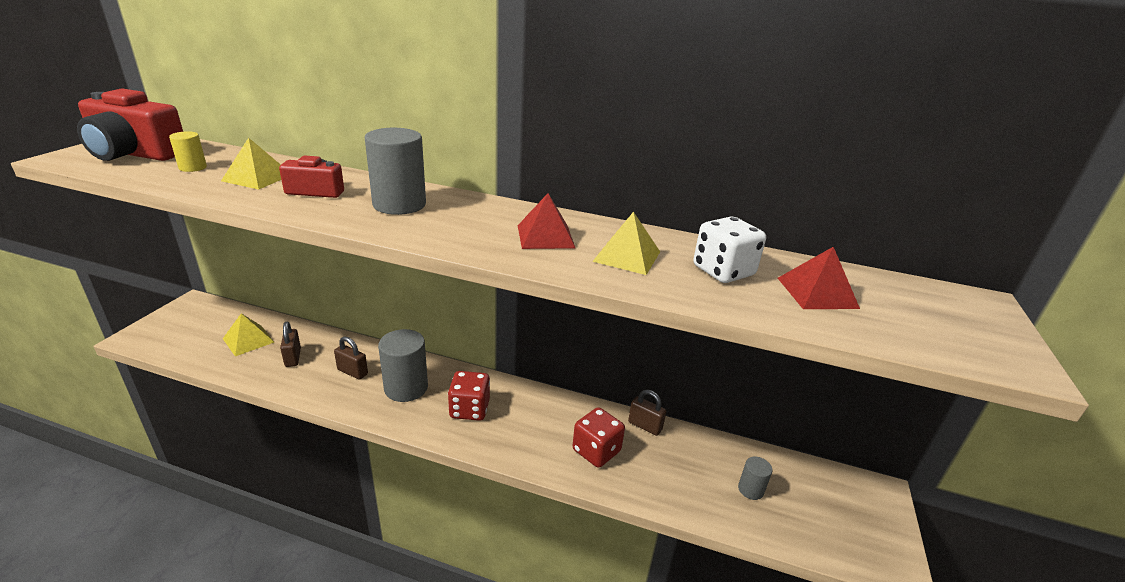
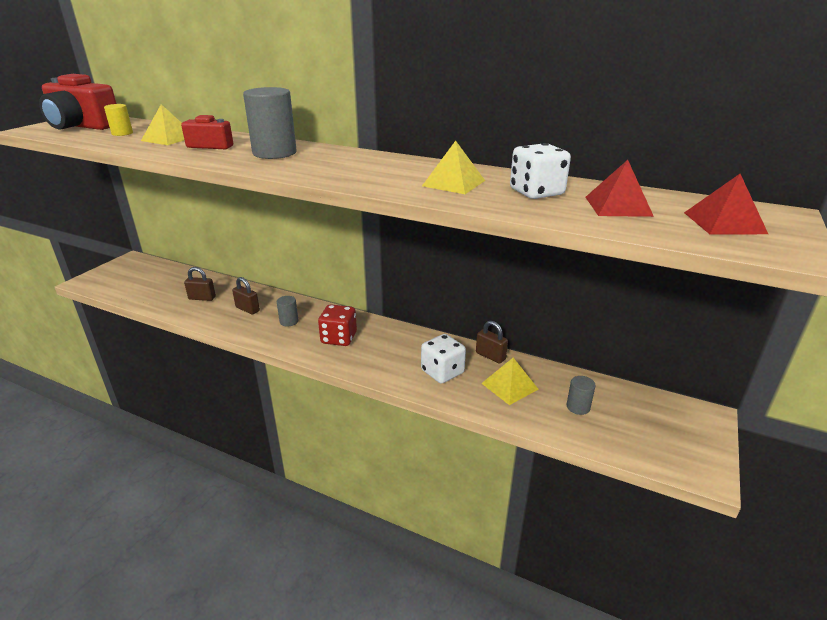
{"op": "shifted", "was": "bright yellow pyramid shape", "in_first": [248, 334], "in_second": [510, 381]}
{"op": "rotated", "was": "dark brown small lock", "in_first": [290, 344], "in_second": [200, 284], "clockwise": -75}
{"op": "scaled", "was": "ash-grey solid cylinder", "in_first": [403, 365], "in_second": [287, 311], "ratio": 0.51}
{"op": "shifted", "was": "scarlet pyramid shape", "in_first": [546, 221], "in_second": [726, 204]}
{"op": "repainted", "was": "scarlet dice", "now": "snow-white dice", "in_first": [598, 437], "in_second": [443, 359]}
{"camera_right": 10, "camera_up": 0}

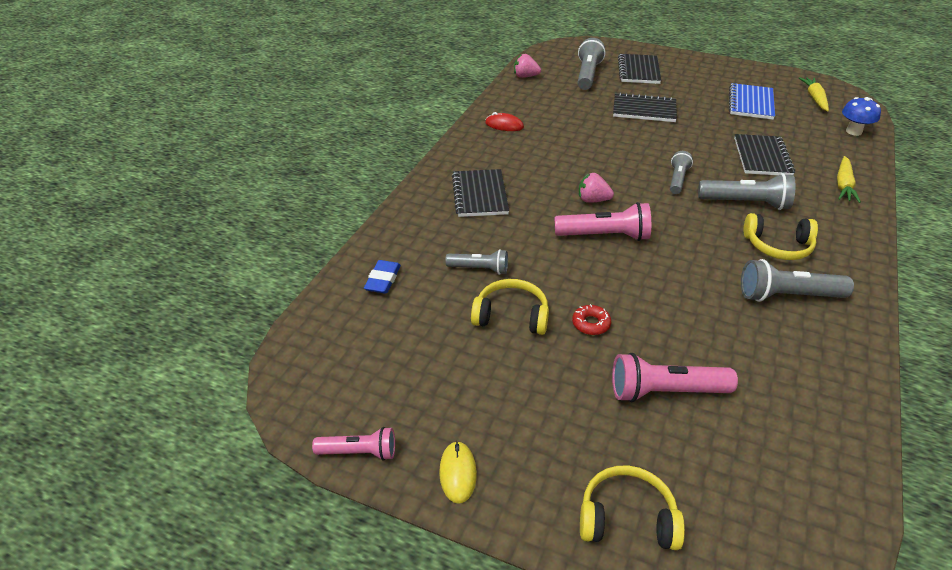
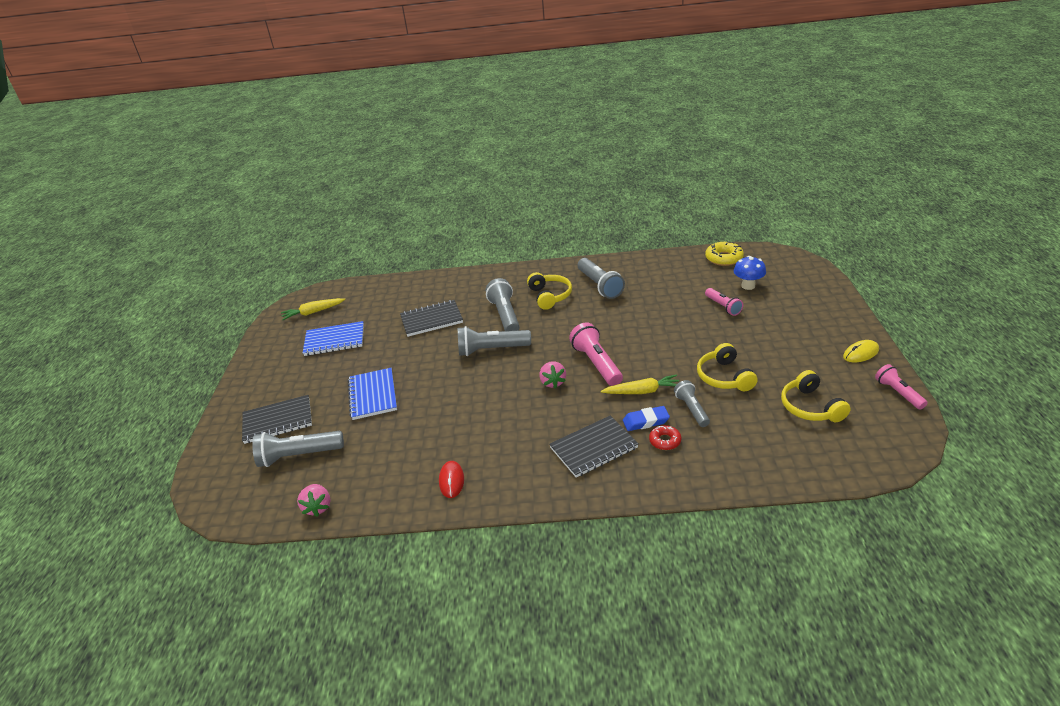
{"op": "shifted", "was": "royal blue eraser", "in_first": [382, 277], "in_second": [646, 418]}
{"op": "shifted", "was": "scarlet doughnut", "in_first": [591, 319], "in_second": [665, 437]}
{"op": "shifted", "was": "bright yellow headphones", "in_first": [632, 508], "in_second": [816, 396]}
{"op": "scaled", "was": "pink torch", "in_first": [675, 377], "in_second": [724, 302], "ratio": 0.62}
{"op": "repainted", "was": "ebony notebook", "now": "royal blue notebook", "in_first": [645, 107], "in_second": [372, 394]}
{"op": "scaled", "was": "ash-grey torch", "in_first": [681, 172], "in_second": [494, 341], "ratio": 1.6}
{"op": "shifted", "was": "bright yellow toy carrot", "in_first": [849, 179], "in_second": [640, 384]}
{"op": "shifted", "was": "royal blue toadstool", "in_first": [861, 116], "in_second": [750, 273]}
{"op": "new", "now": "bright yellow doughnut", "in_second": [724, 253]}
{"camera_right": -110, "camera_up": -5}

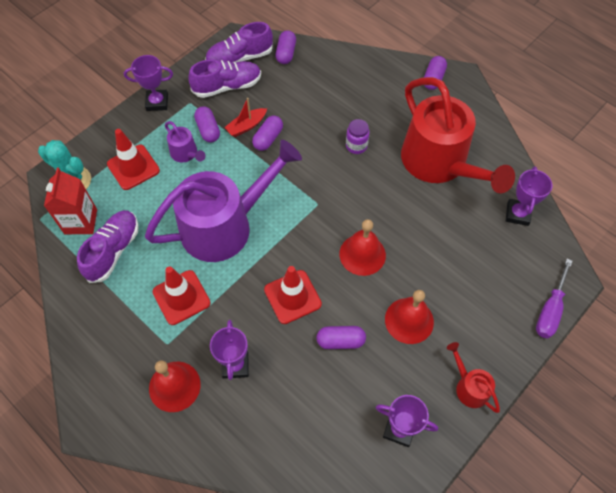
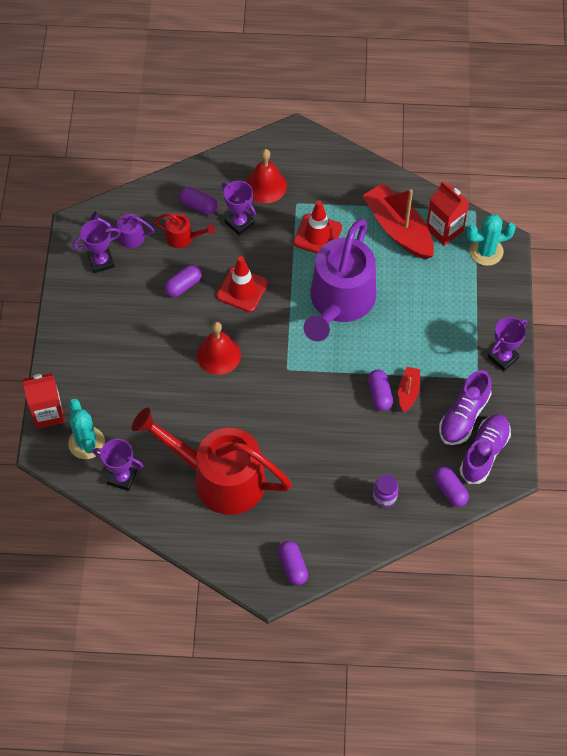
{"op": "swapped", "was": "violet sneaker", "now": "scarlet boat", "in_first": [108, 246], "in_second": [398, 221]}
{"op": "gone", "was": "scarlet road cone", "in_first": [133, 159]}
{"op": "shifted", "was": "violet watering can", "in_first": [185, 141], "in_second": [122, 229]}
{"op": "shifted", "was": "violet pill shape", "in_first": [207, 124], "in_second": [198, 201]}
{"op": "shifted", "was": "violet jam jar", "in_first": [358, 136], "in_second": [386, 491]}
{"op": "gone", "was": "scarlet hand bell", "in_first": [409, 317]}
{"op": "shifted", "was": "scarlet watering can", "in_first": [473, 377], "in_second": [184, 230]}
{"op": "rotated", "was": "violet trophy", "in_first": [529, 196], "in_second": [118, 465], "clockwise": -45}
{"op": "swapped", "was": "violet screwdriver", "now": "scarlet milk carton", "in_first": [554, 299], "in_second": [43, 401]}
{"op": "new", "now": "teal saguaro cactus", "in_second": [86, 429]}
{"camera_right": 140, "camera_up": 0}

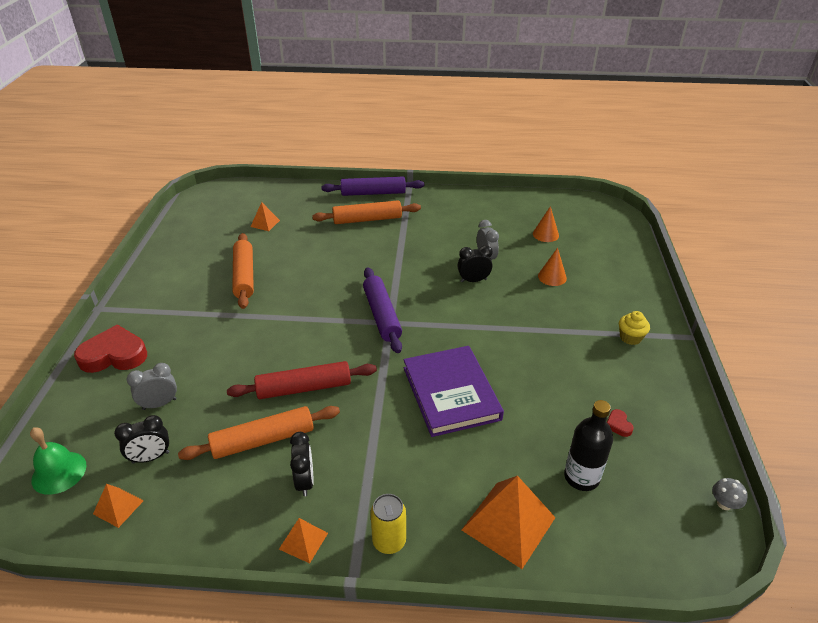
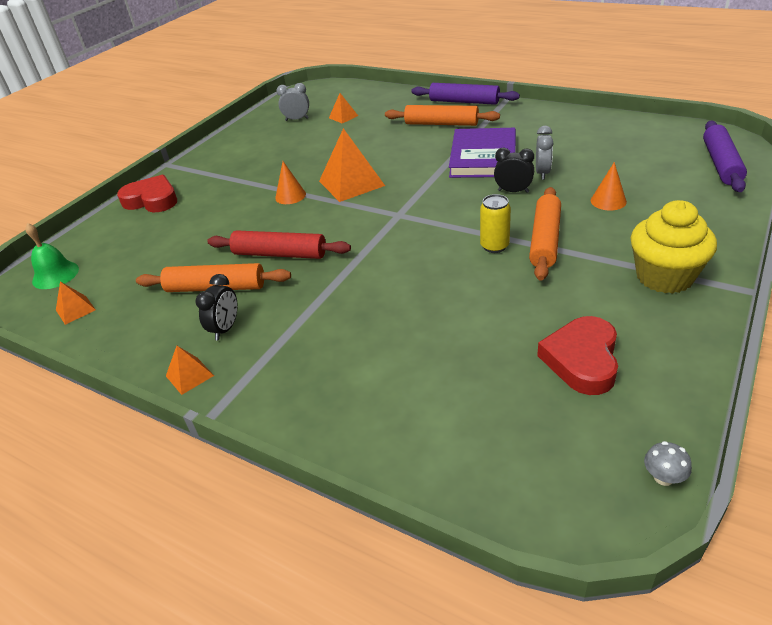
{"op": "gone", "was": "ebony alarm clock", "in_first": [141, 439]}
{"op": "shifted", "was": "ash-grey alarm clock", "in_first": [152, 386], "in_second": [292, 102]}
{"op": "shifted", "was": "bright orange rolling pin", "in_first": [243, 271], "in_second": [545, 234]}
{"op": "shifted", "was": "violet rolling pin", "in_first": [382, 310], "in_second": [725, 156]}
{"op": "shifted", "was": "bright yellow tin", "in_first": [388, 524], "in_second": [495, 223]}
{"op": "shifted", "was": "violet hardcover", "in_first": [454, 391], "in_second": [482, 153]}
{"op": "shifted", "was": "bright orange pyramid shape", "in_first": [509, 522], "in_second": [352, 165]}
{"op": "shifted", "was": "bright orange cone", "in_first": [546, 224], "in_second": [290, 182]}
{"op": "gone", "was": "ebony drink bottle", "in_first": [588, 445]}
{"op": "scaled", "was": "scarlet love heart", "in_first": [620, 423], "in_second": [577, 355], "ratio": 2.41}
{"op": "scaled", "was": "bright yellow muffin", "in_first": [634, 328], "in_second": [674, 247], "ratio": 2.01}
{"camera_right": 30, "camera_up": 0}

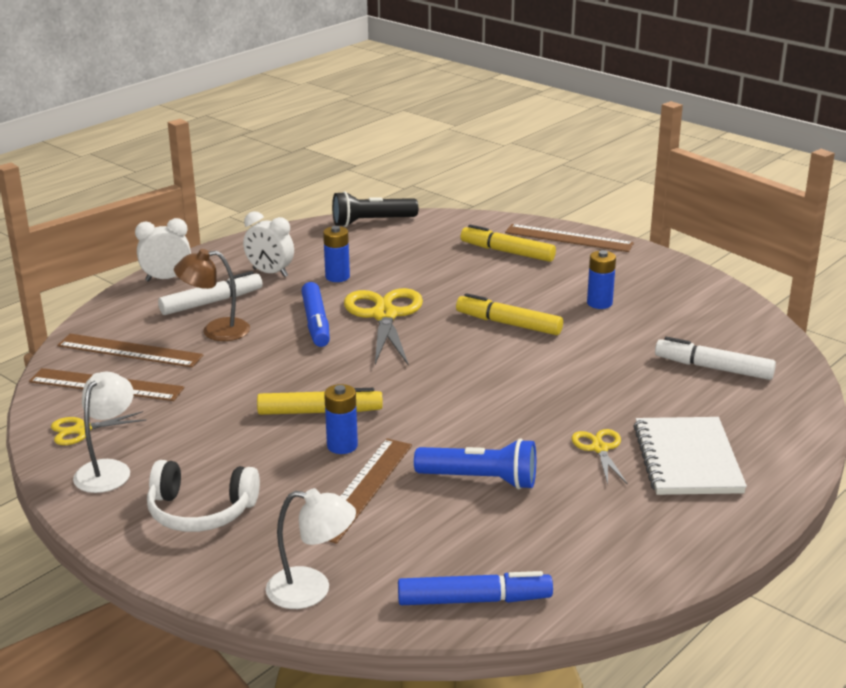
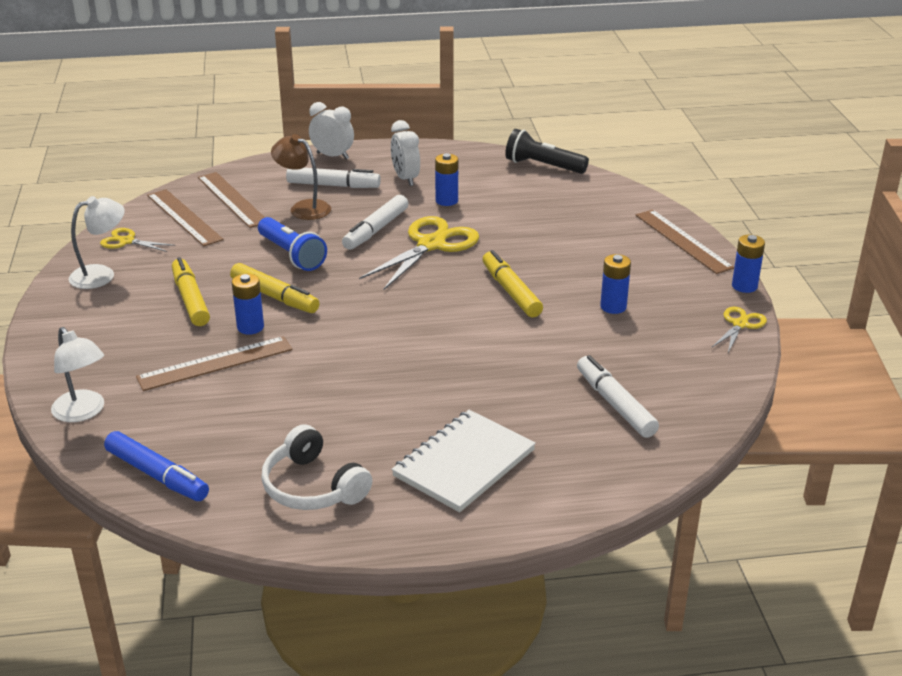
{"op": "shifted", "was": "snow-white headphones", "in_first": [203, 496], "in_second": [316, 467]}
{"op": "repainted", "was": "royal blue marker", "now": "snow-white marker", "in_first": [315, 314], "in_second": [375, 222]}
{"op": "shifted", "was": "royal blue torch", "in_first": [475, 464], "in_second": [292, 244]}
{"op": "shifted", "was": "bright yellow marker", "in_first": [508, 243], "in_second": [191, 291]}
{"op": "shifted", "was": "bright yellow scissors", "in_first": [599, 457], "in_second": [739, 330]}
{"op": "new", "now": "royal blue power cell", "in_second": [748, 264]}
{"camera_right": 40, "camera_up": 5}

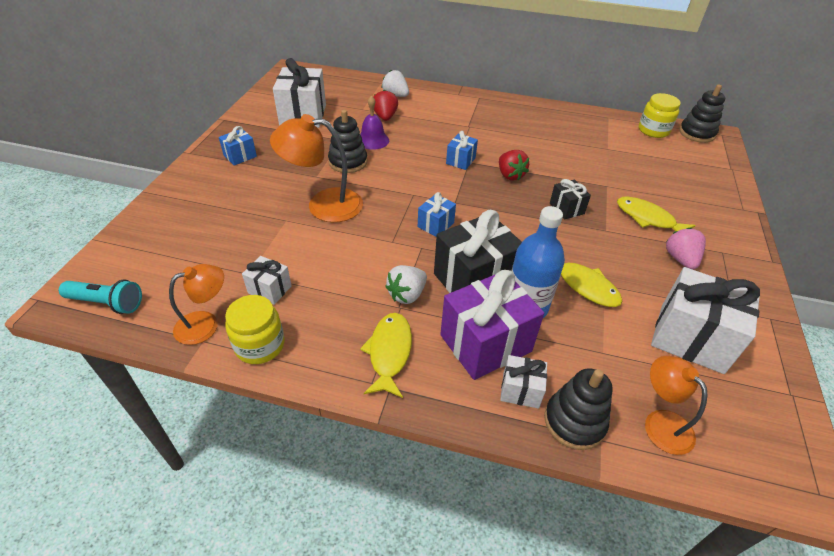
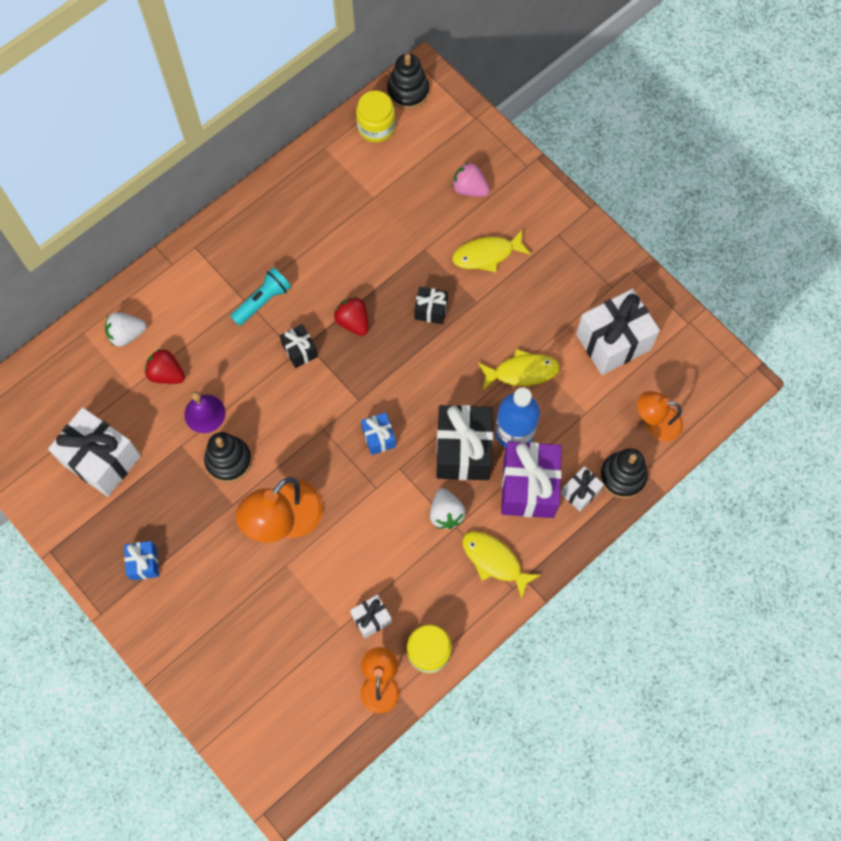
{"op": "shifted", "was": "teal torch", "in_first": [100, 297], "in_second": [260, 297]}
{"op": "repainted", "was": "royal blue present", "now": "ebony present", "in_first": [462, 150], "in_second": [299, 346]}
{"op": "rotated", "was": "scarlet berry", "in_first": [514, 165], "in_second": [351, 316], "clockwise": -135}
{"op": "shifted", "was": "pink berry", "in_first": [686, 248], "in_second": [471, 179]}
{"camera_right": -55, "camera_up": 25}

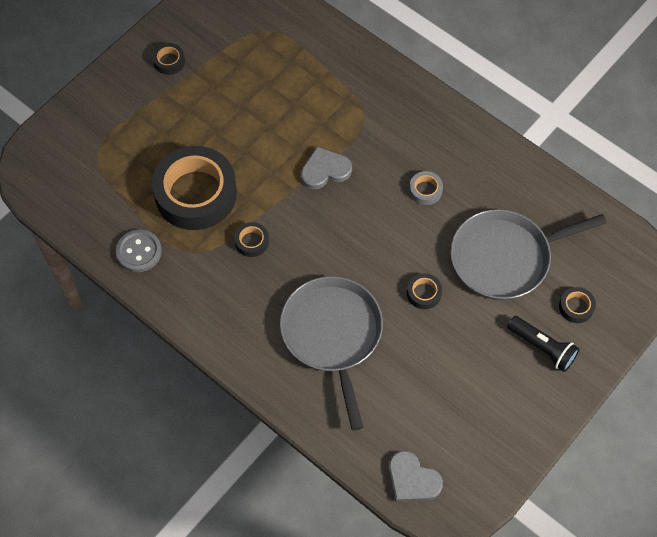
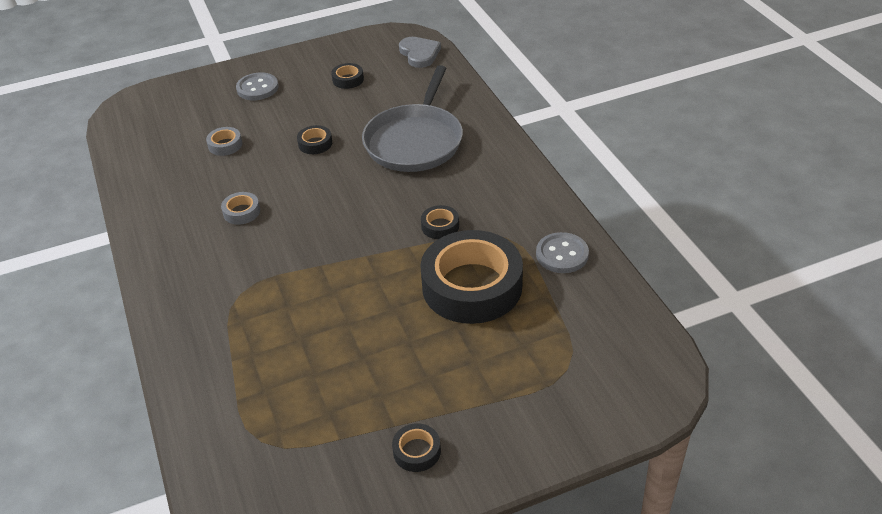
{"op": "gone", "was": "ash-grey love heart", "in_first": [326, 168]}
{"op": "swapped", "was": "ash-grey frying pan", "now": "ash-grey roll of tape", "in_first": [528, 254], "in_second": [224, 141]}
{"op": "swapped", "was": "ebony torch", "now": "ash-grey button", "in_first": [543, 344], "in_second": [257, 86]}
{"op": "shifted", "was": "ebony roll of tape", "in_first": [577, 305], "in_second": [347, 76]}
{"camera_right": -150, "camera_up": -20}

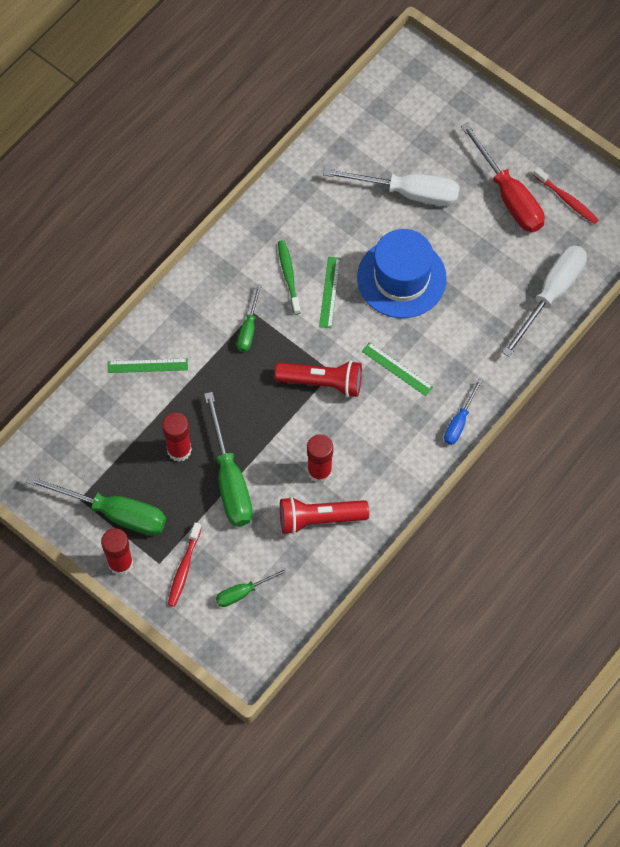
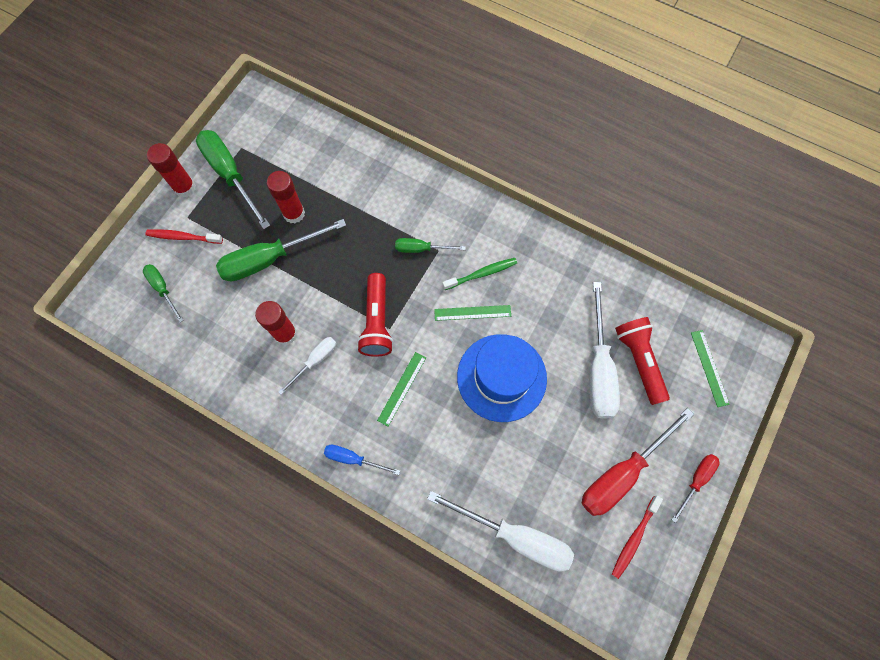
{"op": "rotated", "was": "emerald screwdriver", "in_first": [96, 505], "in_second": [233, 179], "clockwise": 135}
{"op": "shifted", "was": "emerald measuring stick", "in_first": [148, 365], "in_second": [710, 368]}
{"op": "shifted", "was": "scarlet torch", "in_first": [324, 516], "in_second": [642, 361]}
{"op": "new", "now": "snow-white screwdriver", "in_second": [307, 366]}
{"op": "new", "now": "scarlet screwdriver", "in_second": [696, 488]}
{"camera_right": 80, "camera_up": 5}

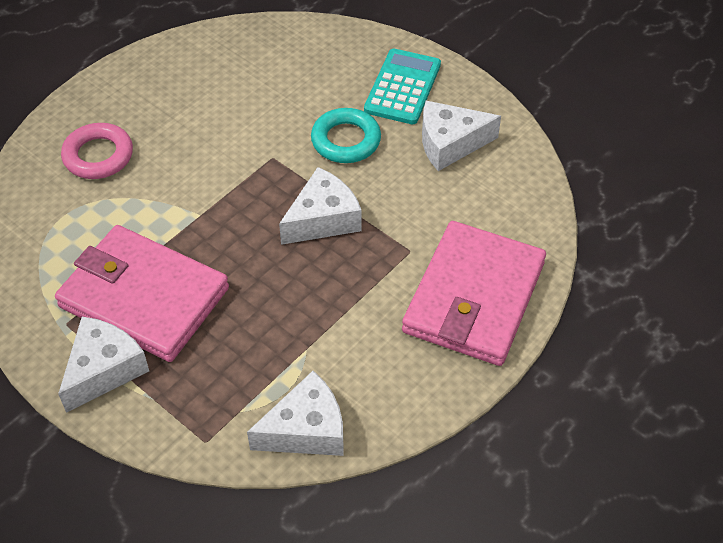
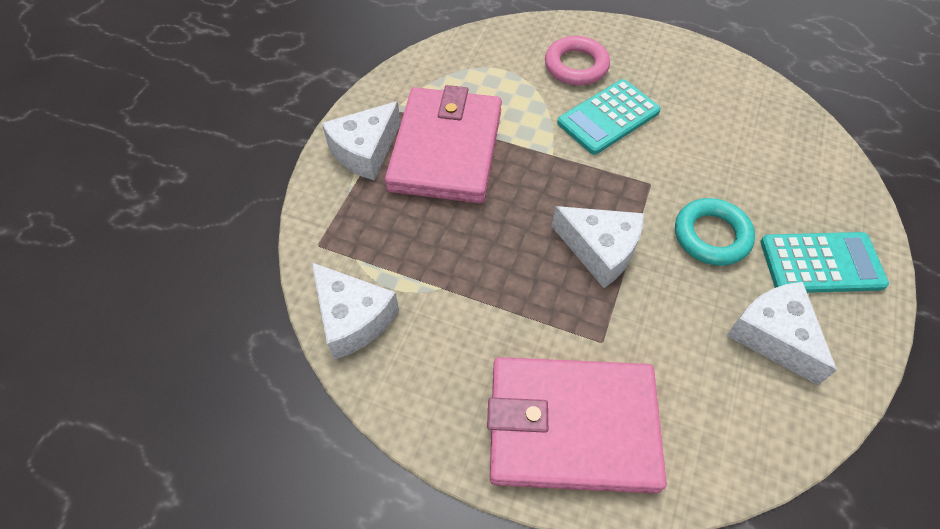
{"op": "rotated", "was": "snow-white cheese wedge", "in_first": [103, 365], "in_second": [361, 141], "clockwise": 120}
{"op": "new", "now": "teal pocket calculator", "in_second": [609, 117]}
{"camera_right": 70, "camera_up": 5}

